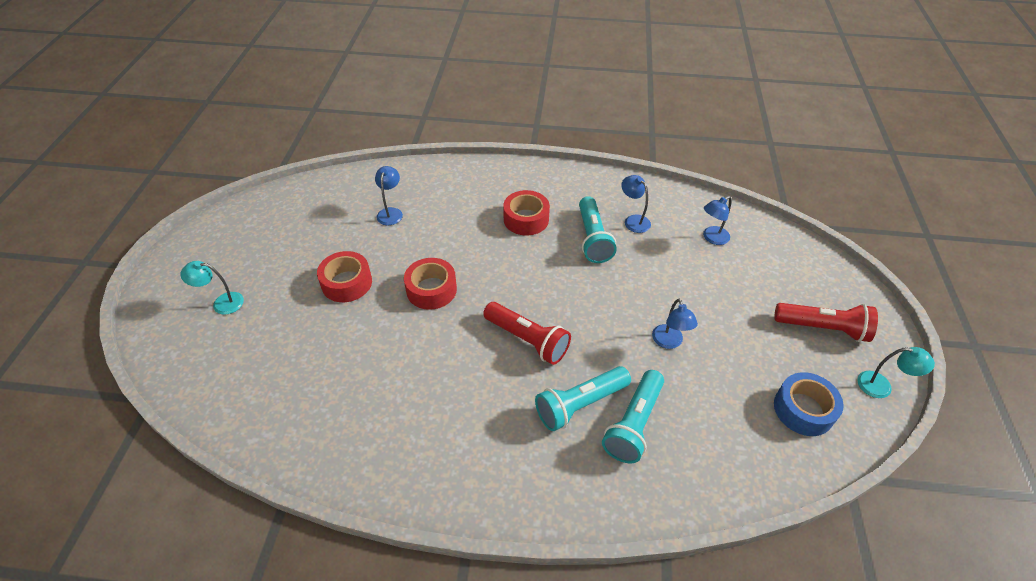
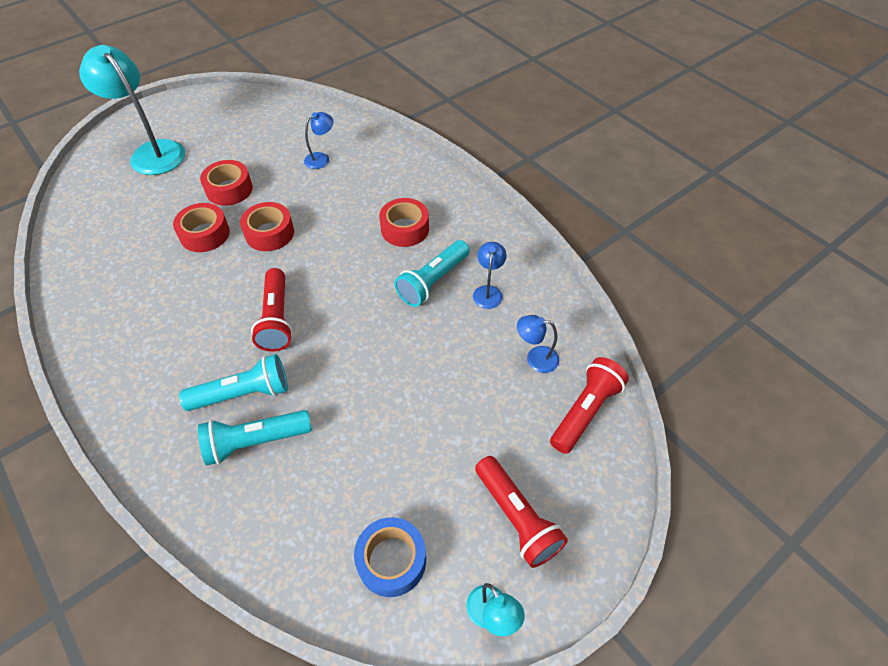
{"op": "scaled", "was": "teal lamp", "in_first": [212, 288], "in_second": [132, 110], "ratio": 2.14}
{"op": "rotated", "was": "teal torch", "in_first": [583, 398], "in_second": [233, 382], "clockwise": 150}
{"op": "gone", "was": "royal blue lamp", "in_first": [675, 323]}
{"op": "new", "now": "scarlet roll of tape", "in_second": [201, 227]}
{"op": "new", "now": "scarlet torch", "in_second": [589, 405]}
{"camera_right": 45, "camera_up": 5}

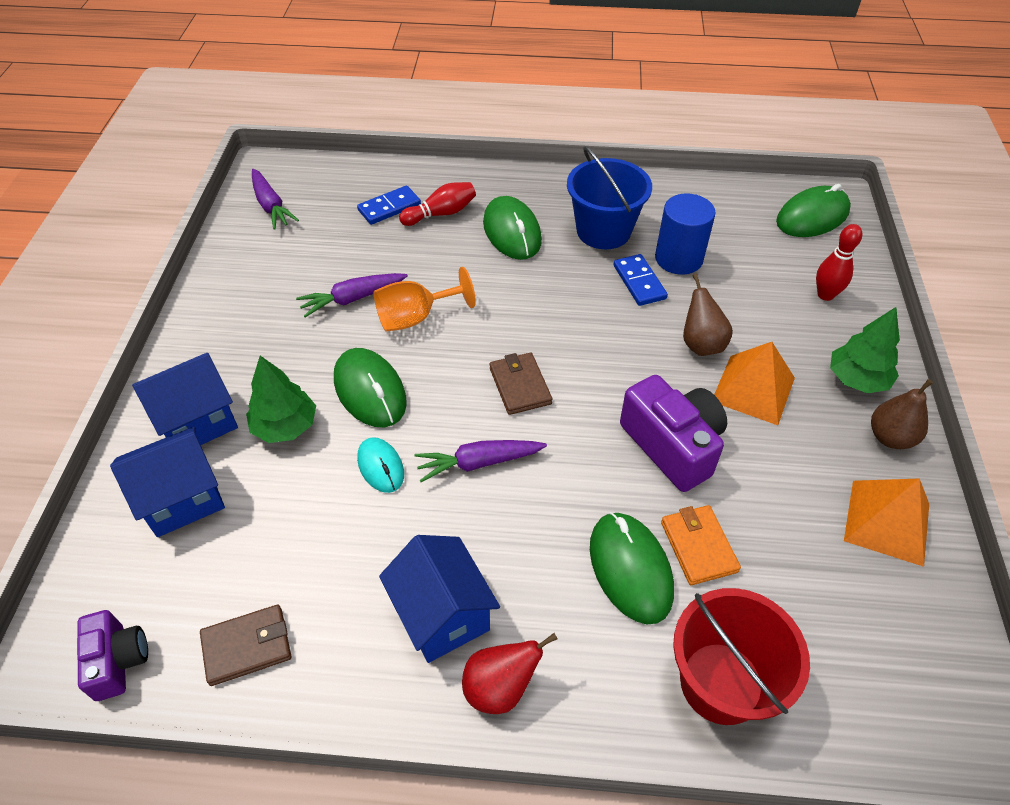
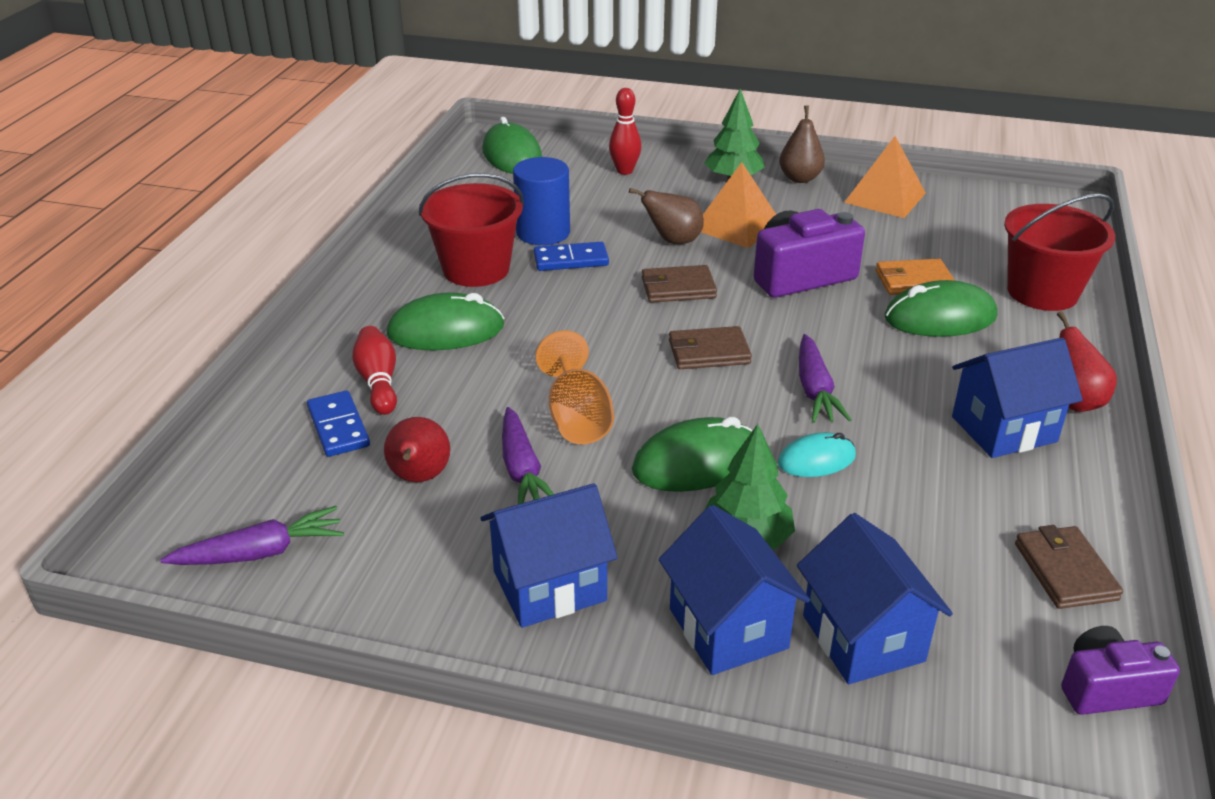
{"op": "repainted", "was": "royal blue bucket", "now": "scarlet bucket", "in_first": [609, 197], "in_second": [471, 230]}
{"op": "new", "now": "scarlet pear", "in_second": [417, 449]}
{"op": "new", "now": "royal blue house", "in_second": [549, 555]}
{"op": "new", "now": "dark brown billfold", "in_second": [679, 284]}
{"camera_right": -80, "camera_up": -15}

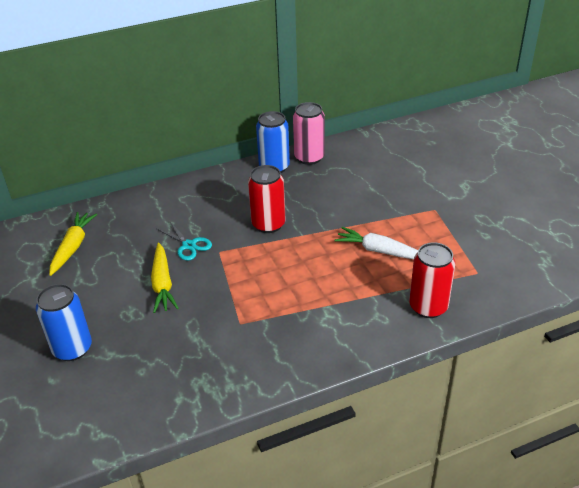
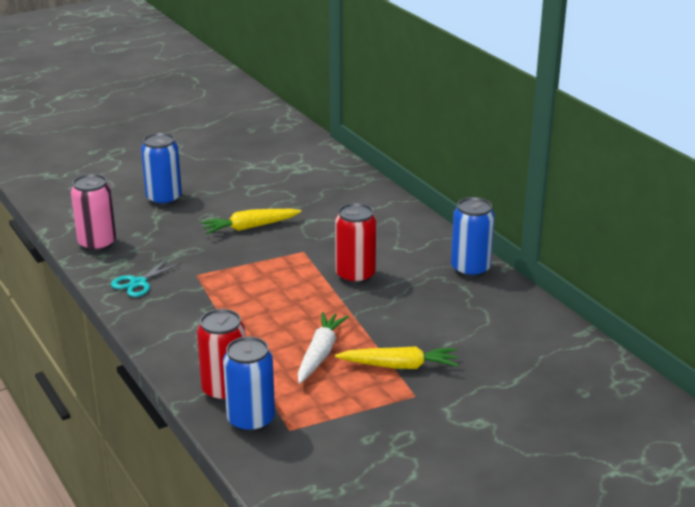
{"op": "shifted", "was": "bright yellow toy carrot", "in_first": [73, 244], "in_second": [396, 357]}
{"op": "shifted", "was": "teal scissors", "in_first": [184, 241], "in_second": [146, 277]}
{"op": "shifted", "was": "pink tin", "in_first": [309, 133], "in_second": [93, 213]}
{"op": "new", "now": "royal blue tin", "in_second": [249, 384]}
{"camera_right": 80, "camera_up": -10}

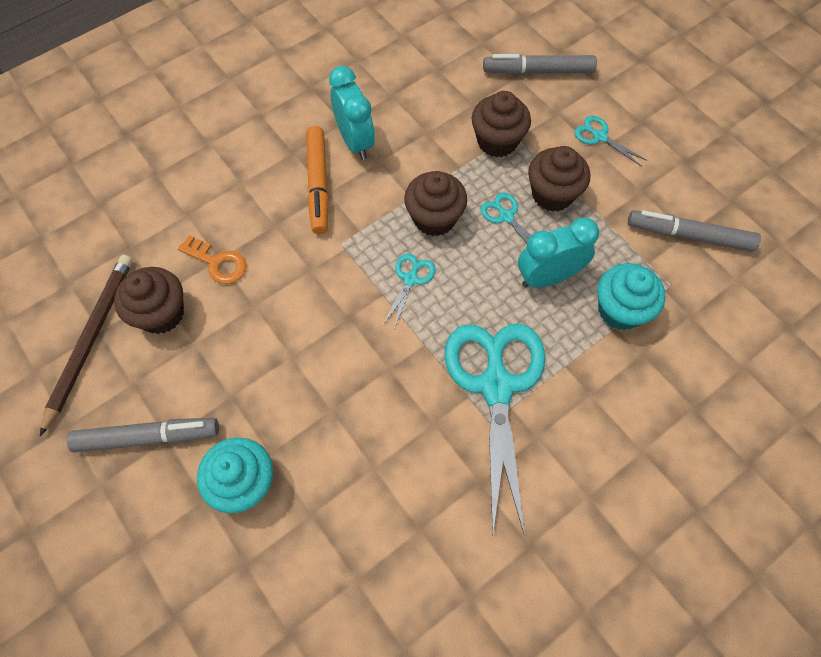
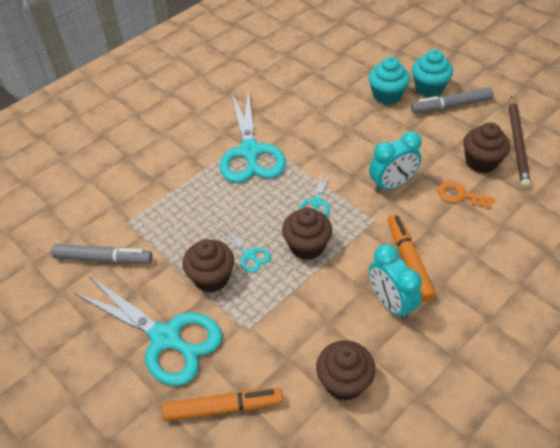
{"op": "shifted", "was": "dark brown muffin", "in_first": [501, 124], "in_second": [345, 370]}
{"op": "repainted", "was": "ash-grey marker", "now": "bright orange marker", "in_first": [540, 64], "in_second": [222, 404]}
{"op": "shifted", "was": "teal alarm clock", "in_first": [558, 252], "in_second": [395, 161]}
{"op": "scaled", "was": "teal scissors", "in_first": [611, 141], "in_second": [148, 331], "ratio": 2.34}
{"op": "shifted", "was": "teal muffin", "in_first": [631, 296], "in_second": [432, 73]}
{"camera_right": 175, "camera_up": -15}

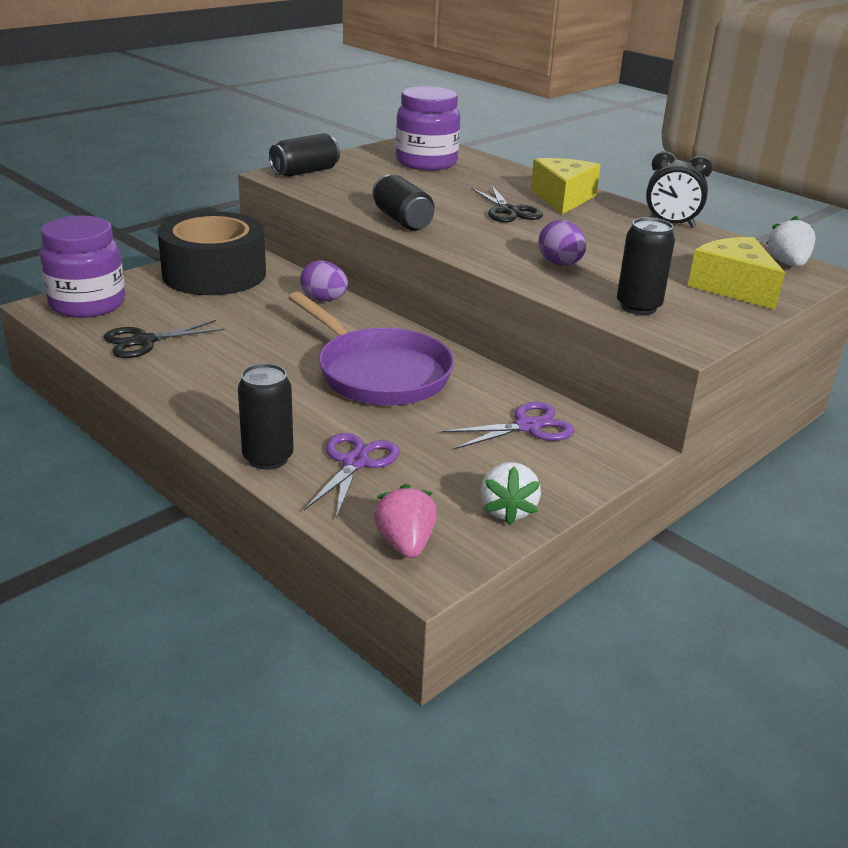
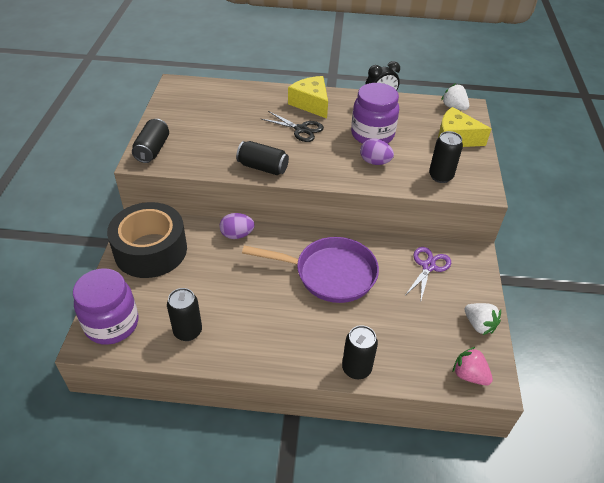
{"op": "swapped", "was": "ebony scissors", "now": "ebony tin", "in_first": [164, 339], "in_second": [184, 314]}
{"op": "gone", "was": "violet scissors", "in_first": [351, 476]}
{"op": "shifted", "was": "violet jam jar", "in_first": [428, 128], "in_second": [375, 113]}
{"camera_right": -40, "camera_up": 15}

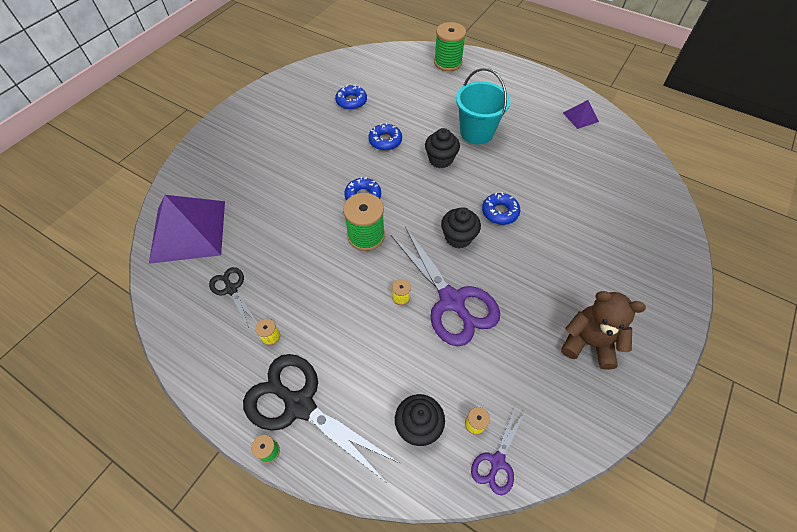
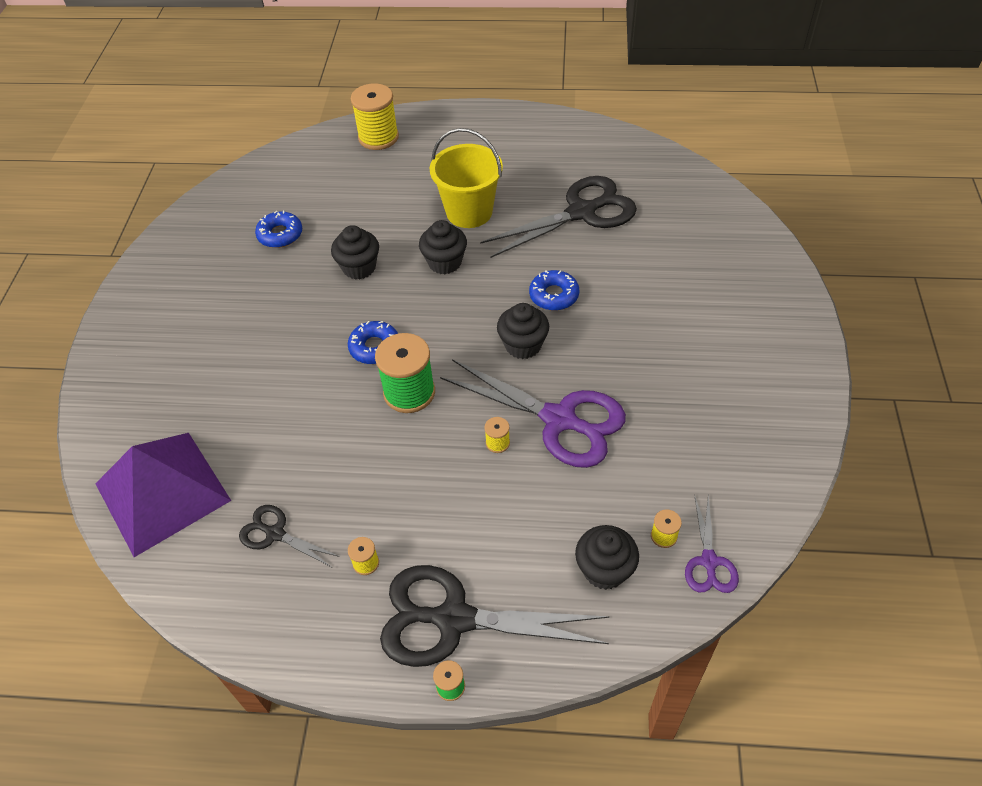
{"op": "swapped", "was": "royal blue doughnut", "now": "ebony muffin", "in_first": [385, 137], "in_second": [355, 252]}
{"op": "repainted", "was": "emerald reel of thread", "now": "bright yellow reel of thread", "in_first": [450, 46], "in_second": [375, 116]}
{"op": "repainted", "was": "teal bucket", "now": "bright yellow bucket", "in_first": [483, 106], "in_second": [466, 178]}
{"op": "gone", "was": "dark brown teddy bear", "in_first": [603, 330]}
{"op": "gone", "was": "violet pyramid shape", "in_first": [581, 114]}
{"op": "new", "now": "ebony scissors", "in_second": [558, 217]}
{"camera_right": -25, "camera_up": -5}

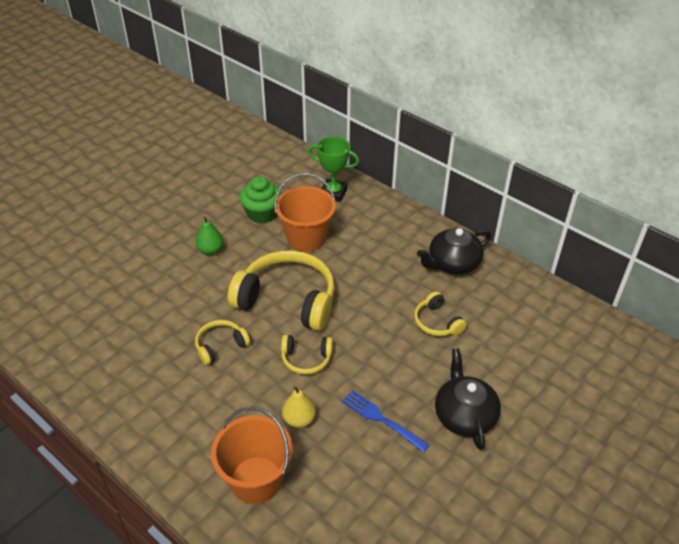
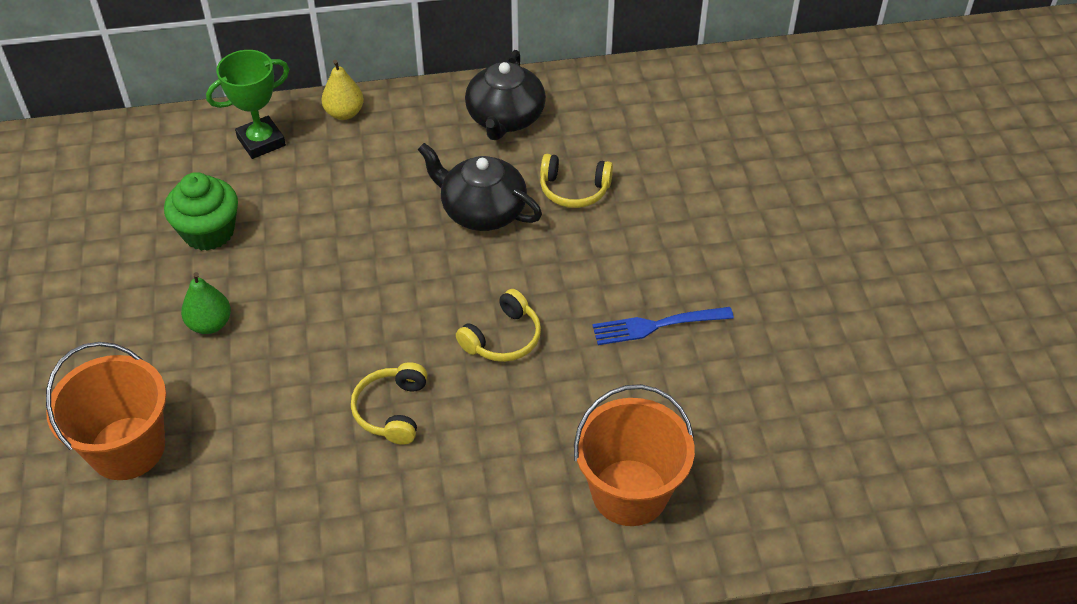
{"op": "gone", "was": "bright yellow headphones", "in_first": [281, 290]}
{"op": "shifted", "was": "bright orange bucket", "in_first": [305, 212], "in_second": [106, 411]}
{"op": "shifted", "was": "bright yellow pear", "in_first": [299, 407], "in_second": [343, 90]}
{"op": "shifted", "was": "ebony china teapot", "in_first": [468, 399], "in_second": [479, 187]}
{"camera_right": -50, "camera_up": 5}

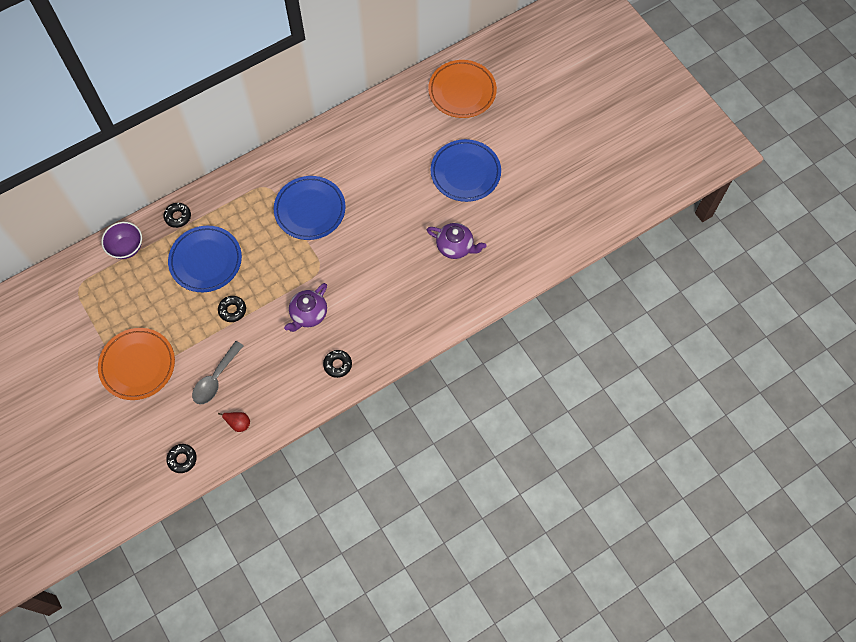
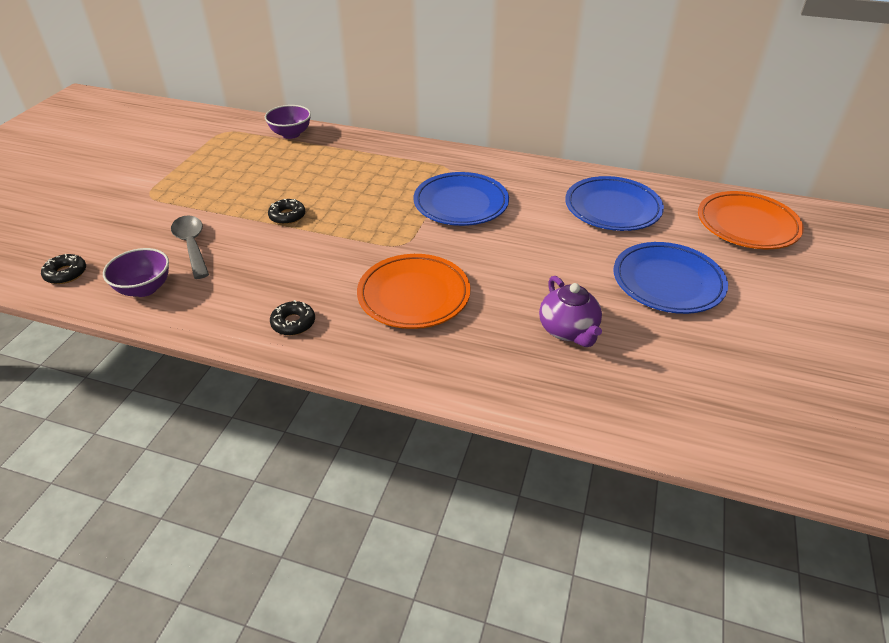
{"op": "shifted", "was": "bright orange dinner plate", "in_first": [136, 364], "in_second": [413, 291]}
{"op": "gone", "was": "ebony doughnut", "in_first": [177, 215]}
{"op": "shifted", "was": "royal blue dinner plate", "in_first": [205, 259], "in_second": [614, 203]}
{"op": "rotated", "was": "ash-grey teaspoon", "in_first": [218, 372], "in_second": [190, 247], "clockwise": 75}
{"op": "swapped", "was": "scarlet pear", "now": "violet deep dish", "in_first": [234, 422], "in_second": [136, 272]}
{"op": "gone", "was": "violet china teapot", "in_first": [305, 307]}
{"camera_right": 50, "camera_up": -25}

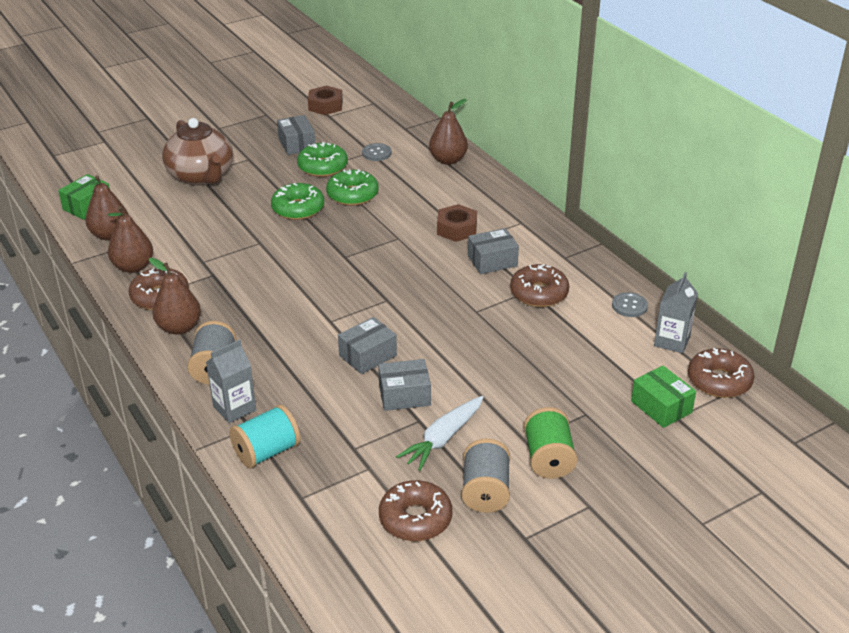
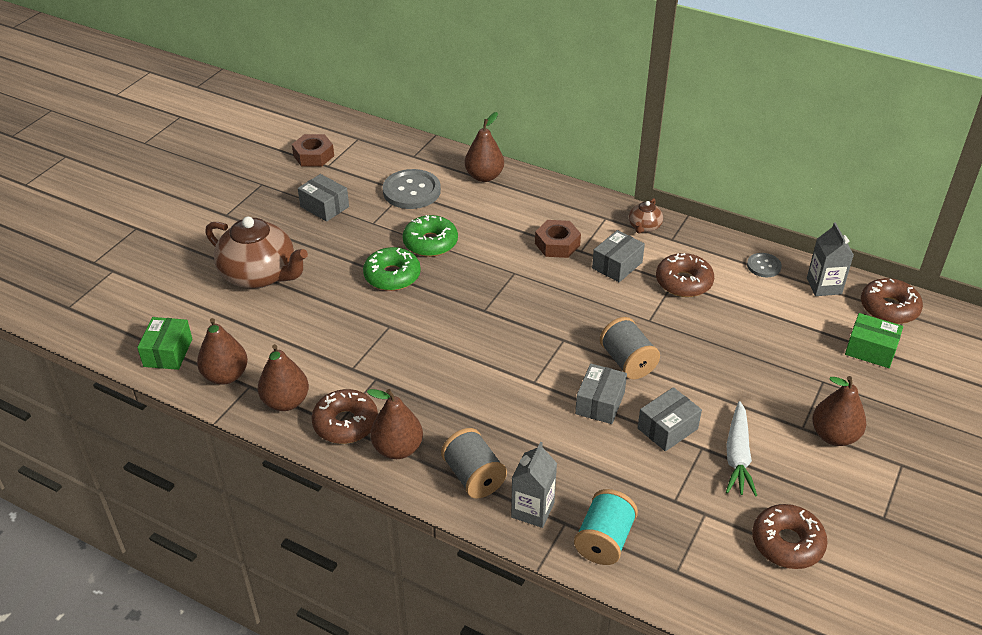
{"op": "gone", "was": "emerald doughnut", "in_first": [322, 159]}
{"op": "scaled", "was": "ash-grey button", "in_first": [377, 152], "in_second": [412, 189], "ratio": 1.87}
{"op": "shifted", "was": "ash-grey reel of thread", "in_first": [486, 476], "in_second": [630, 348]}
{"op": "swapped", "was": "emerald reel of thread", "now": "dark brown pear", "in_first": [550, 443], "in_second": [839, 411]}
{"op": "new", "now": "dark brown china teapot", "in_second": [646, 216]}
{"camera_right": -30, "camera_up": 5}

